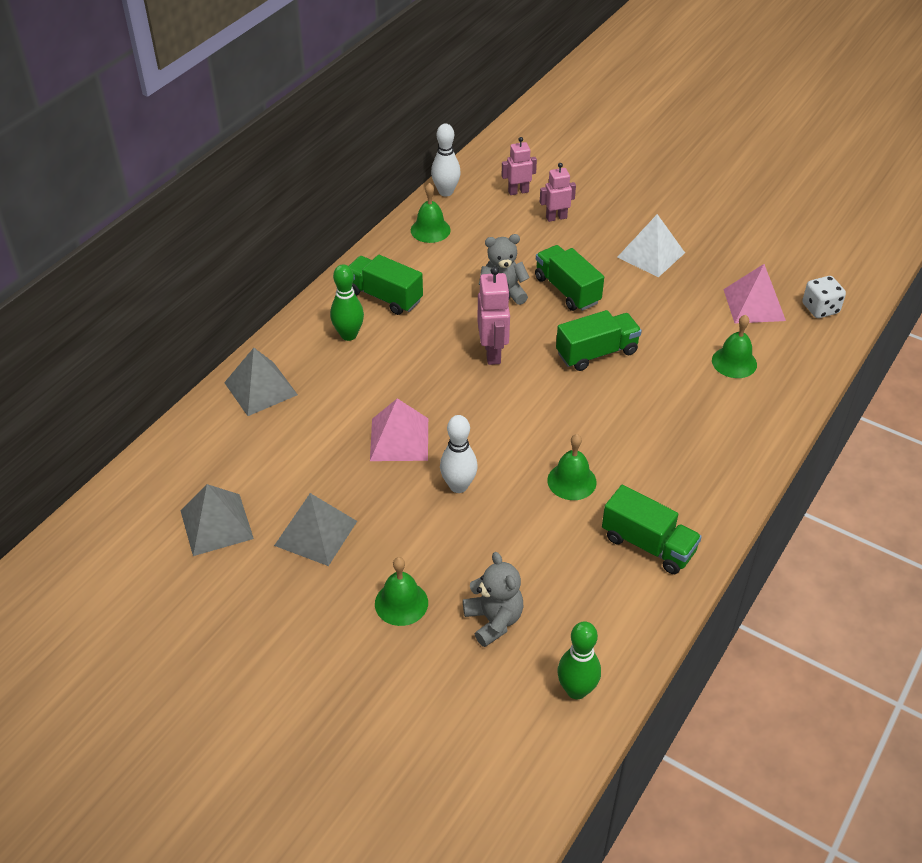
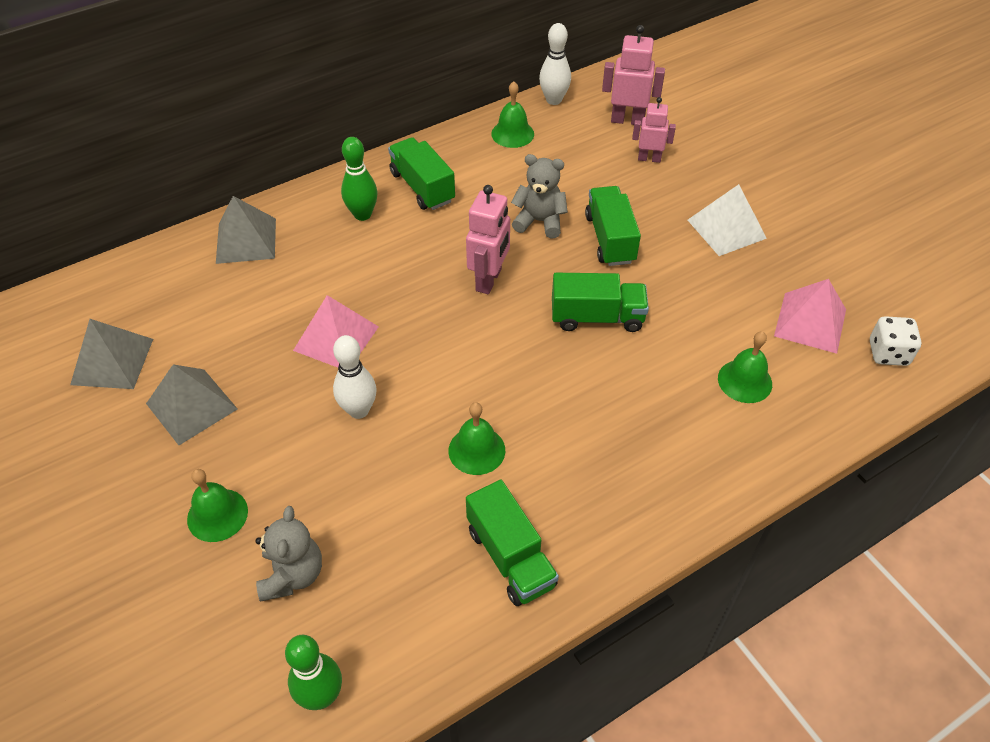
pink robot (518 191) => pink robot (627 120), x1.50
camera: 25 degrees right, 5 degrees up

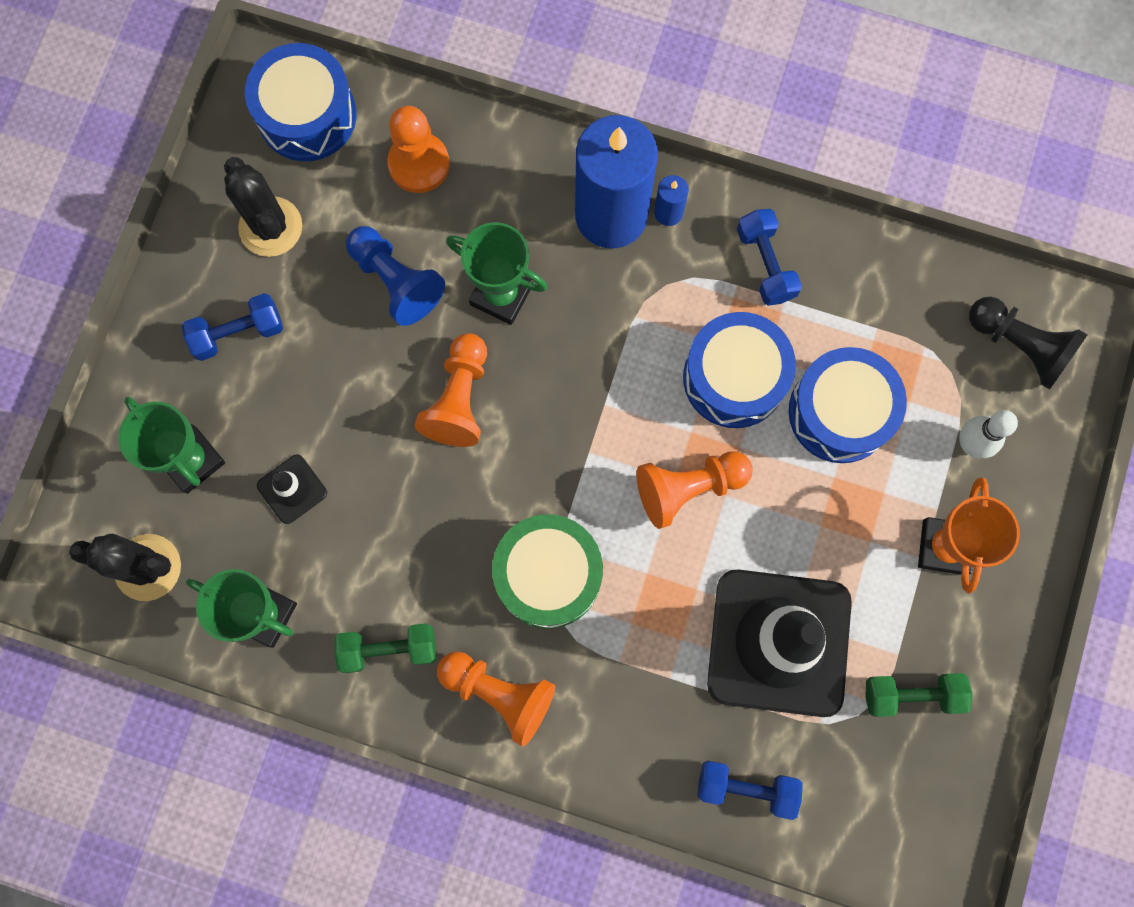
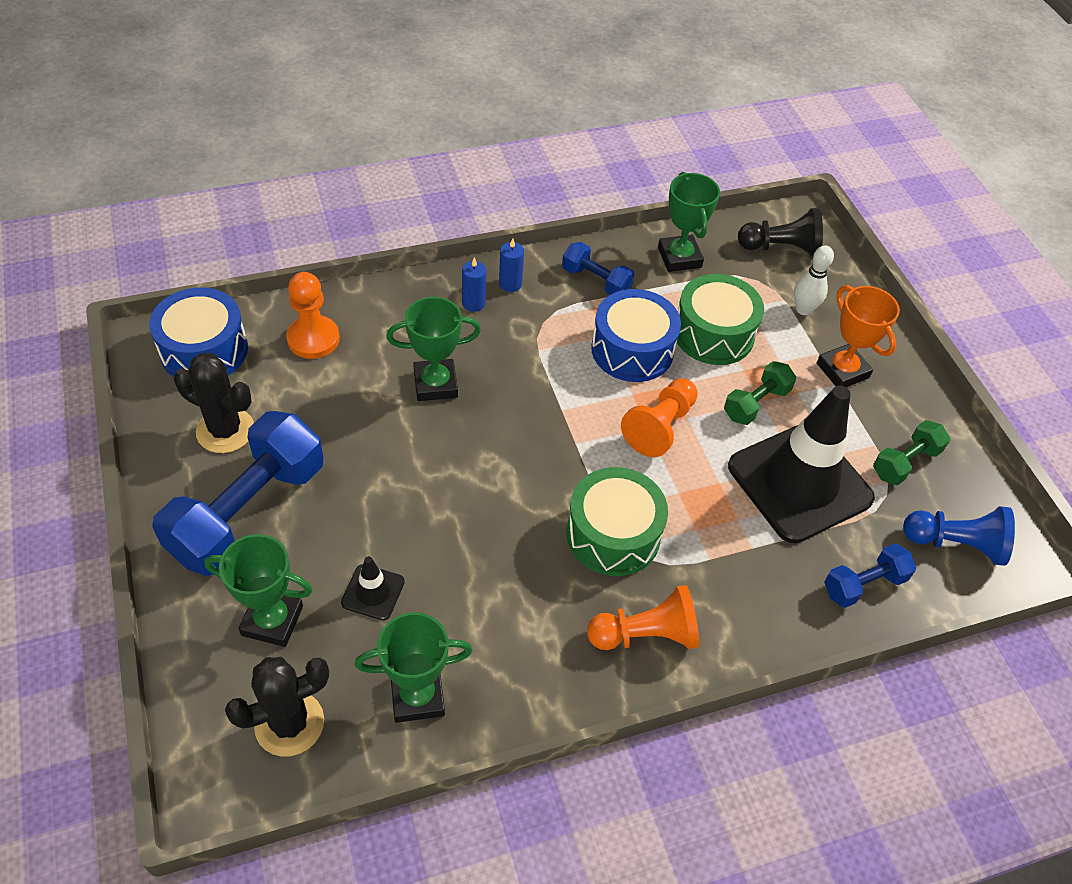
blue dumbbell (238 333) => blue dumbbell (248 511), x2.01
green dumbbell (389 649) => green dumbbell (756 403), shifted
blue pawn (396 281) => blue pawn (955 544), shifted
orange pawn (459 399) => nothing
blue candle (611 215) => blue candle (473 303), x0.40
blue drum (840 412) => green drum (713 334)
nothing => green trophy (679 257)
camera: 40 degrees left, 25 degrees down

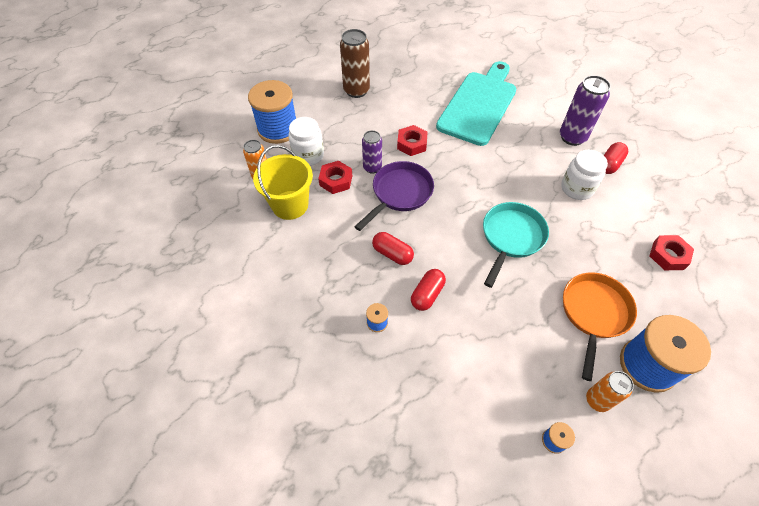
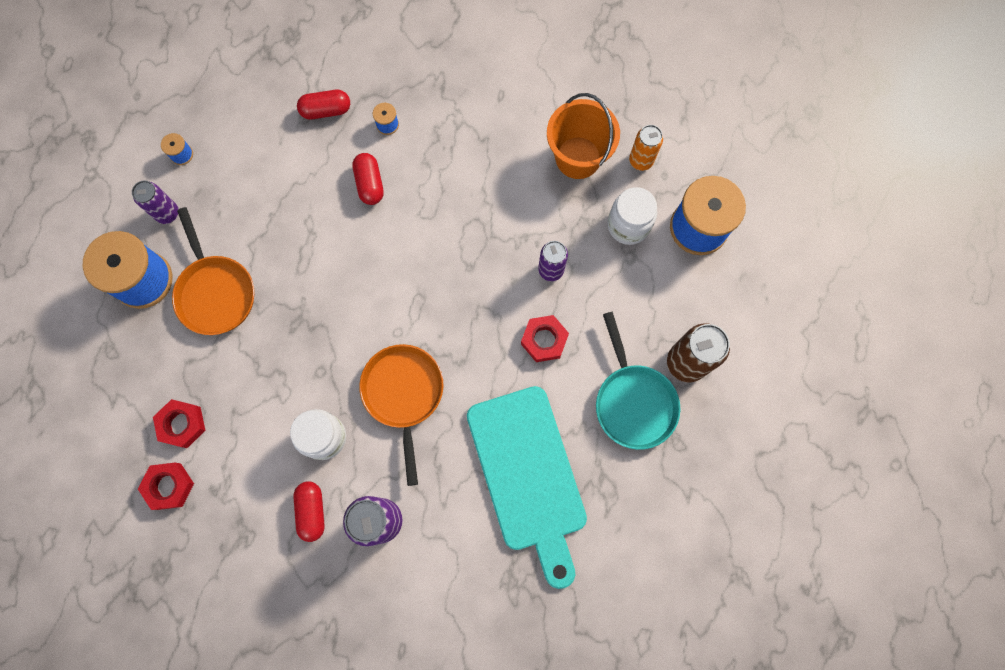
yellow bucket (290 205) => orange bucket (578 157)
red nut (336 180) => red nut (169 486), shifted
purple pan (400 193) => nothing
red capsule (392 254) => red capsule (326 110), shifted
turquoise pan (511 237) => turquoise pan (633 402), shifted
orange can (597 400) => purple can (167 213)
nothing => orange pan (403 394)
camera: 135 degrees right, 20 degrees up

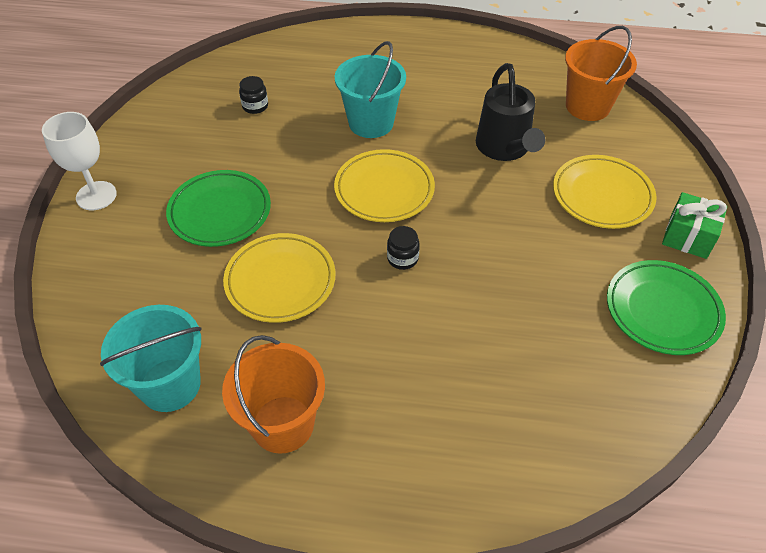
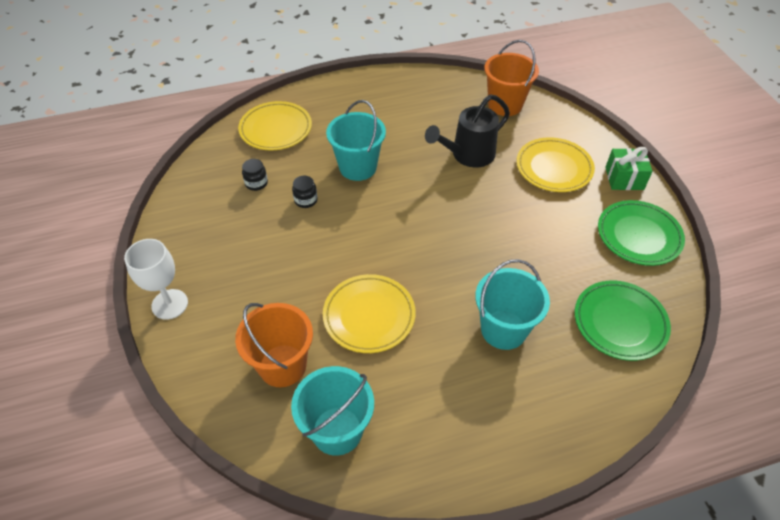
green plate (220 212) => green plate (619 322), shifted
orange bucket (283 424) => orange bucket (282 365), shifted
yellow plate (384 190) => yellow plate (276 129), shifted
black jar (402 258) => black jar (306 200), shifted
black watering can (505 148) => black watering can (468 155), 90 degrees clockwise
nothing => turquoise bucket (503 329)
camera: 25 degrees left, 0 degrees up

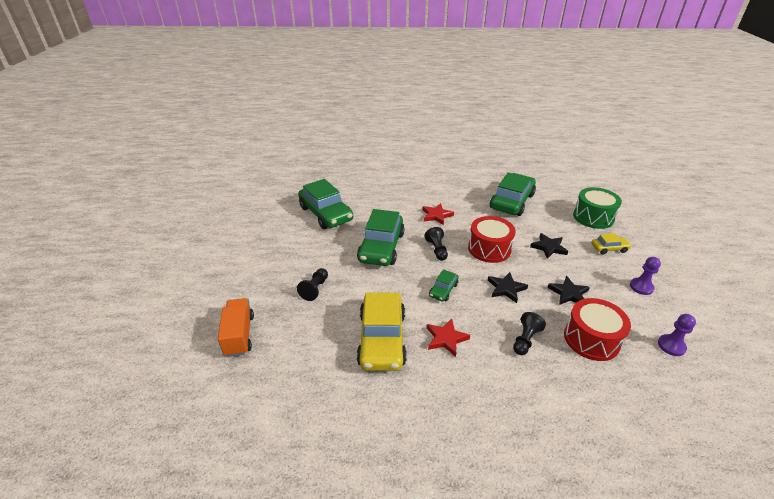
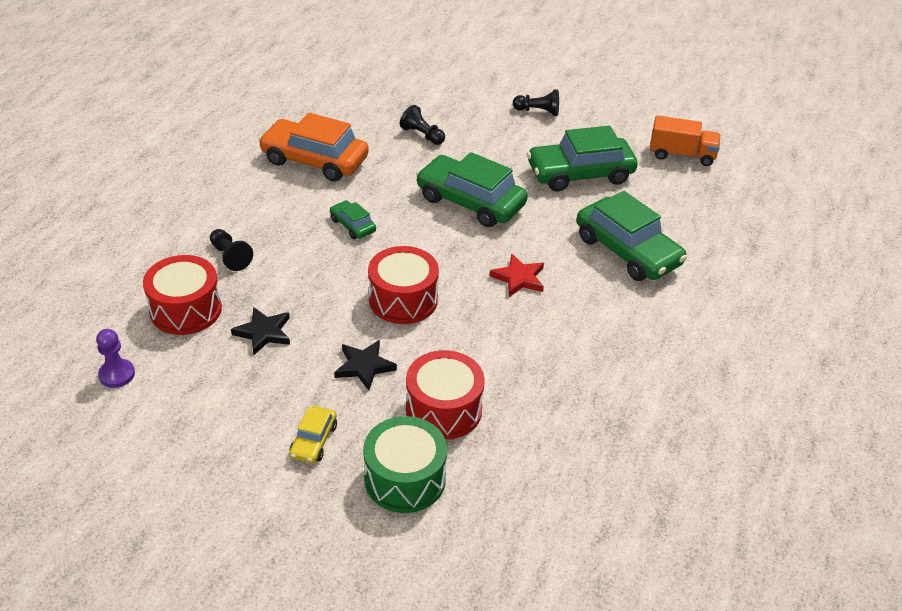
orange truck (239 335) => orange truck (681 155), shifted
yellow car (382 339) => orange car (314 160)
black pawn (437 250) => black pawn (538 111), shifted
red star (446 339) => nothing
black star (506 288) => nothing
green car (512 201) => green car (627 251), shifted
purple pawn (641 287) => nothing
nothing => red drum (443 409)
camera: 110 degrees right, 5 degrees up

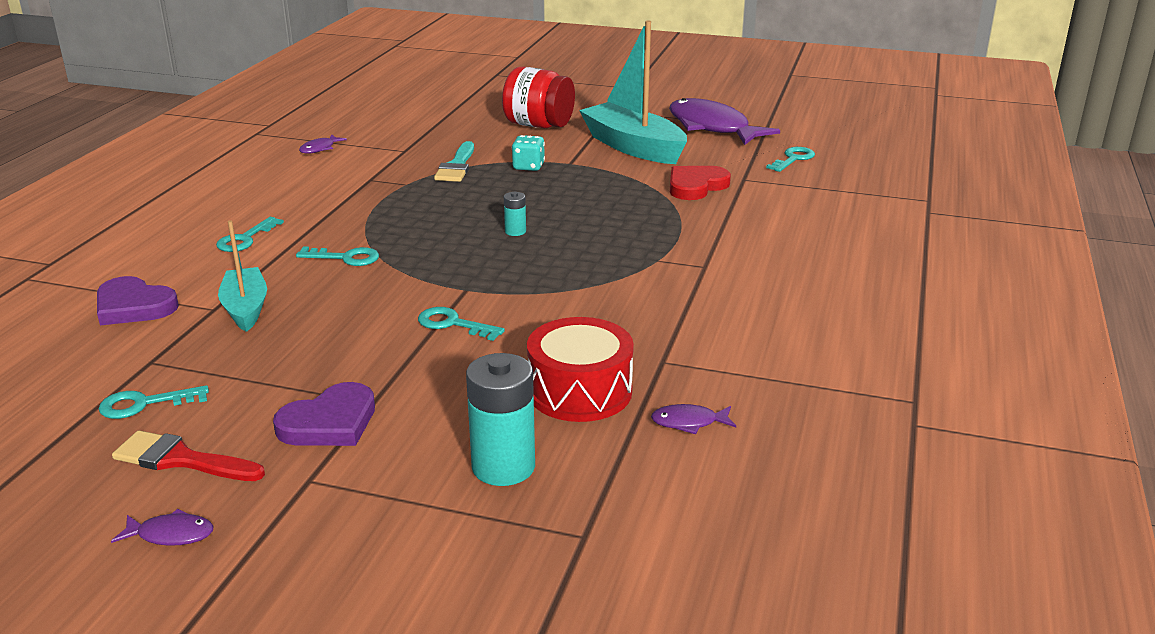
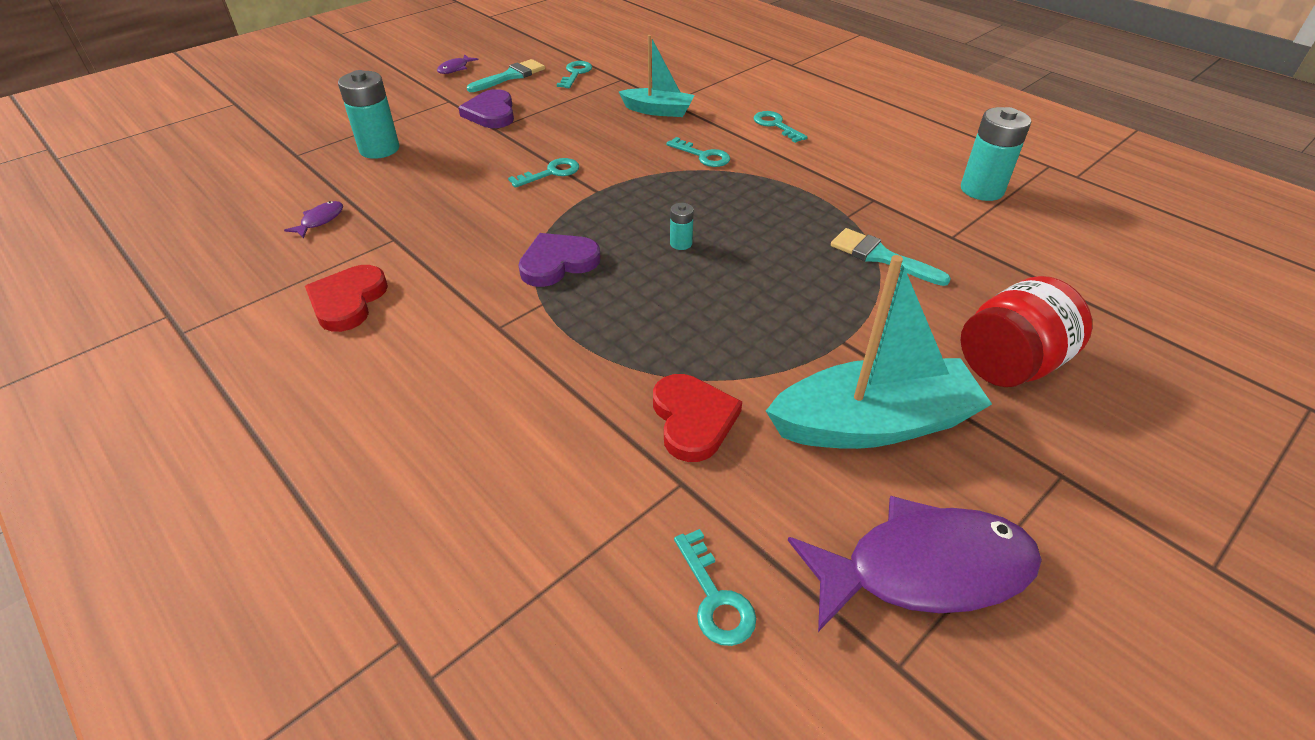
purple heart (133 306) => purple heart (558 263), shifted
red brush (181 459) => turquoise brush (510 76)
turquoise key (346 258) => turquoise key (703 156), 90 degrees counterclockwise
purple fish (320 149) => turquoise battery (982 190)
turquoise dice (528 167) => nothing
red drum (580 391) => nothing
nothing => red heart (348 301)
camera: 120 degrees right, 15 degrees up

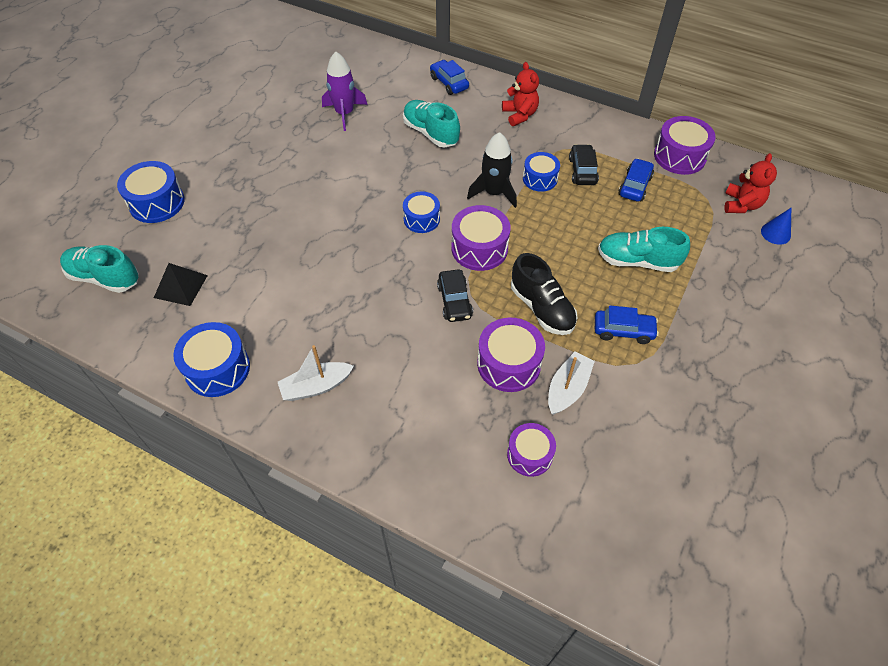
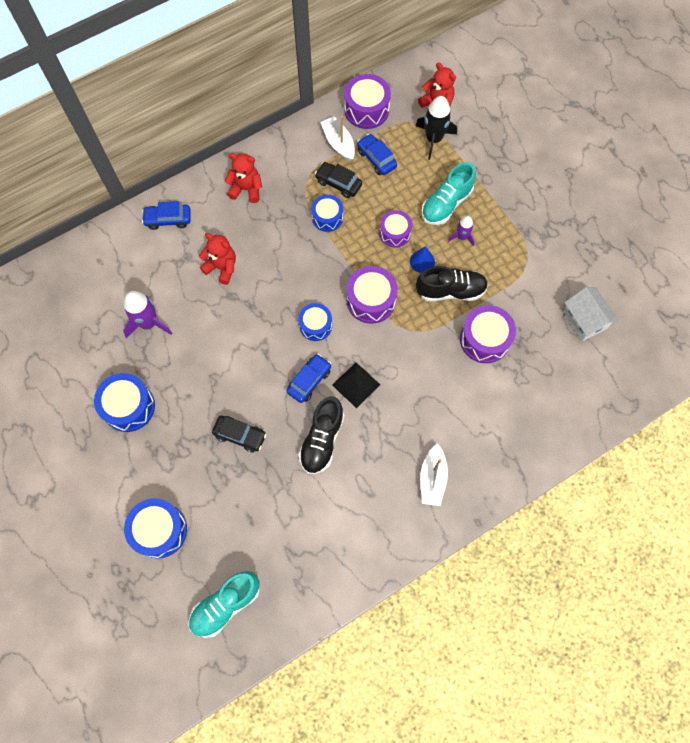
black pyramid (181 286) => black pyramid (356 384), shifted
blue drum (217 369) => blue drum (129 406), shifted
turquoise shoe (430 133) => red teddy bear (222 267)
black car (454 301) => black car (240 435), shifted
black rocket (494 193) => black rocket (433 139), shifted
purple drum (529 455) => purple drum (395 233), shifted
white boat (567 388) => white boat (338 143), shifted
blue car (623 331) => blue car (309 381), shifted
blue cone (775 233) => blue cone (422 261), shifted
nothing => black shoe (322 440)
nothing => purple rocket (462 237)
nothing => white house (584 320)
camera: 60 degrees left, 15 degrees up

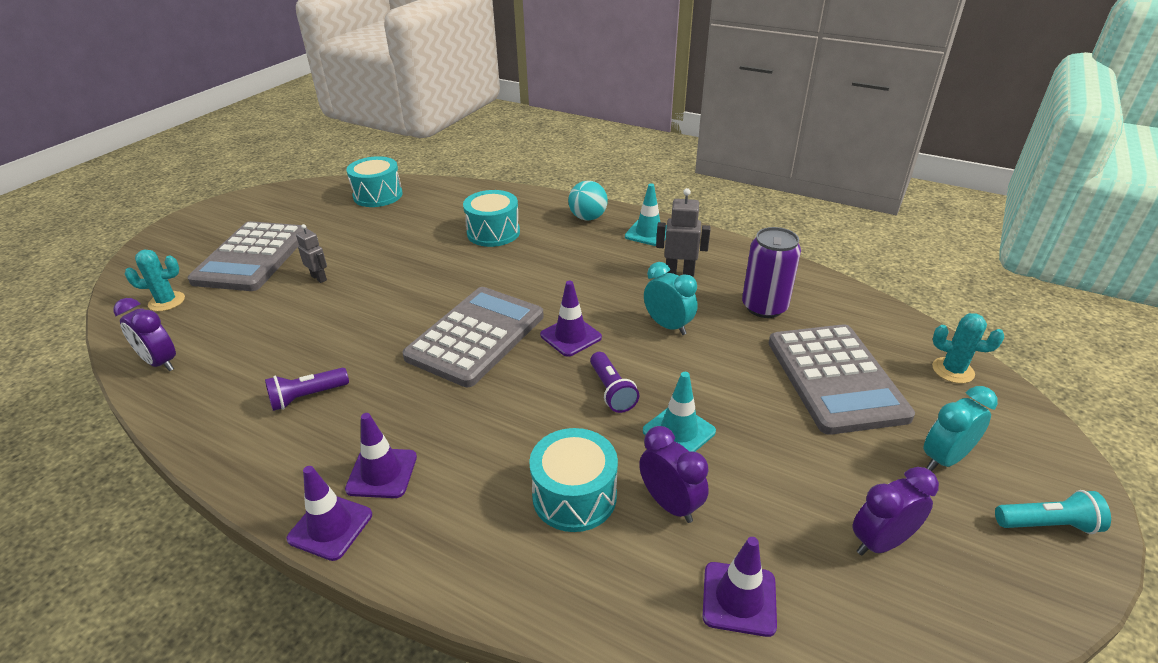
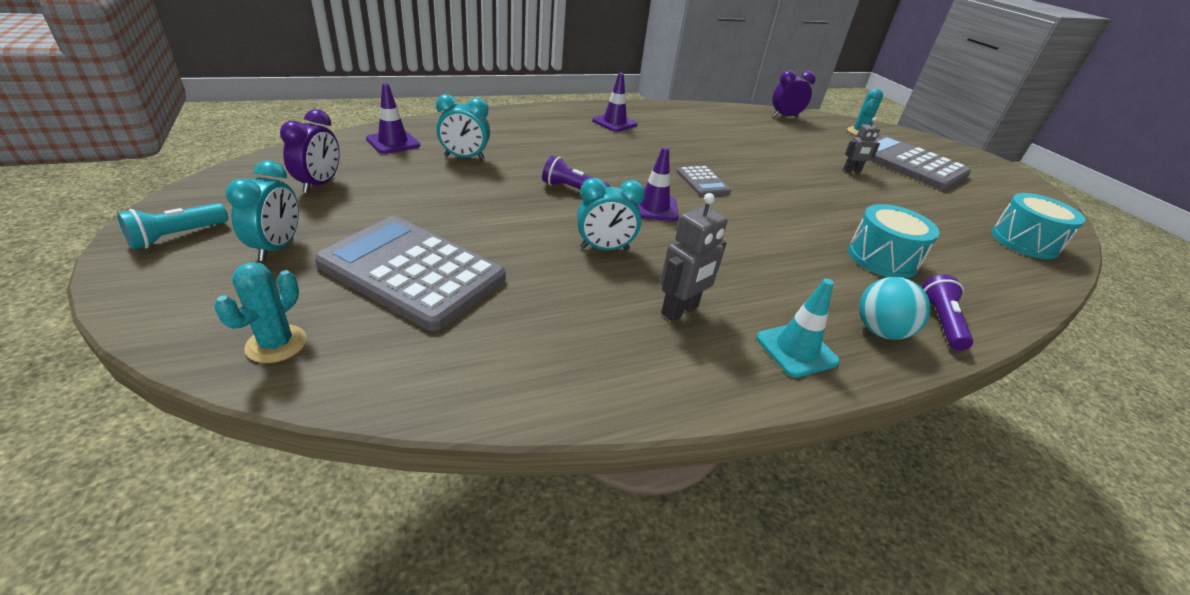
purple flashlight (307 397) => purple flashlight (940 322), shifted
purple traffic cone (330 527) => nothing
grey calculator (476 336) => grey calculator (702 182), x0.48
turquoise drum (574 496) => nothing
purple clock (670 504) => turquoise clock (464 158)
turquoise traffic cone (679 431) => nothing
purple can (764 307) => nothing
turquoise cactus (953 370) => turquoise cactus (276 344), 45 degrees counterclockwise
camera: 125 degrees right, 0 degrees up

